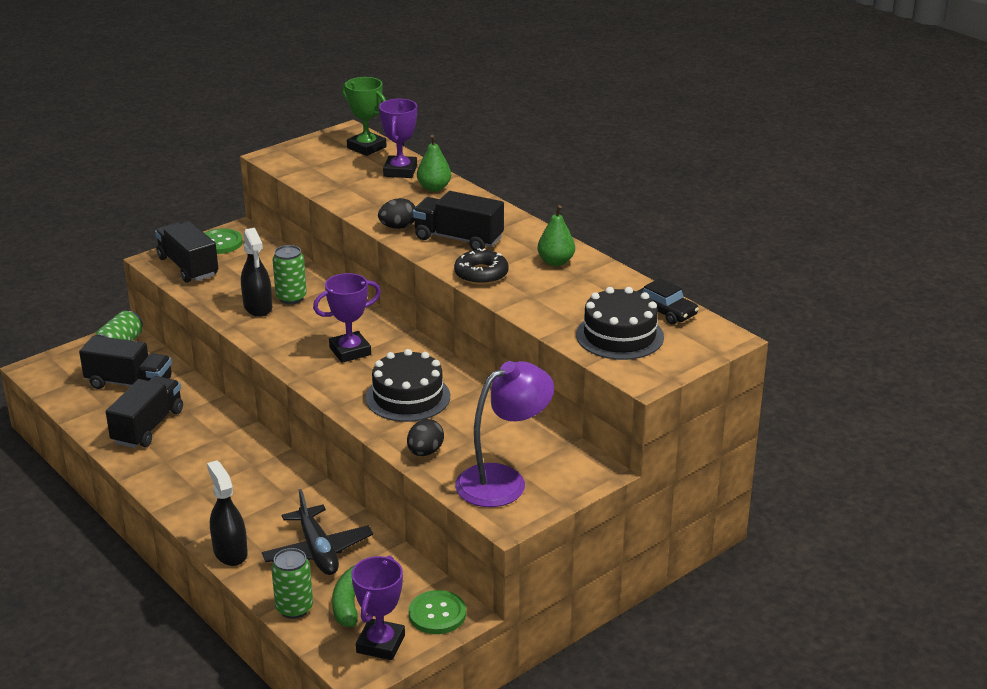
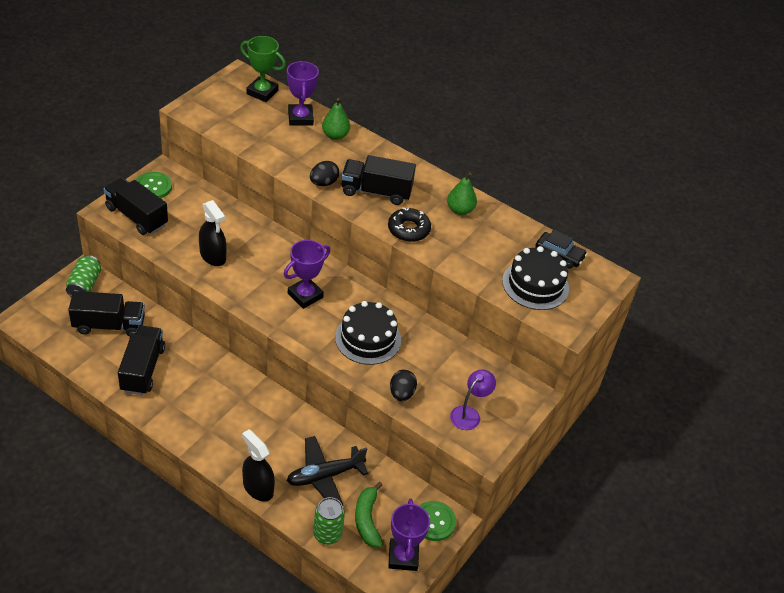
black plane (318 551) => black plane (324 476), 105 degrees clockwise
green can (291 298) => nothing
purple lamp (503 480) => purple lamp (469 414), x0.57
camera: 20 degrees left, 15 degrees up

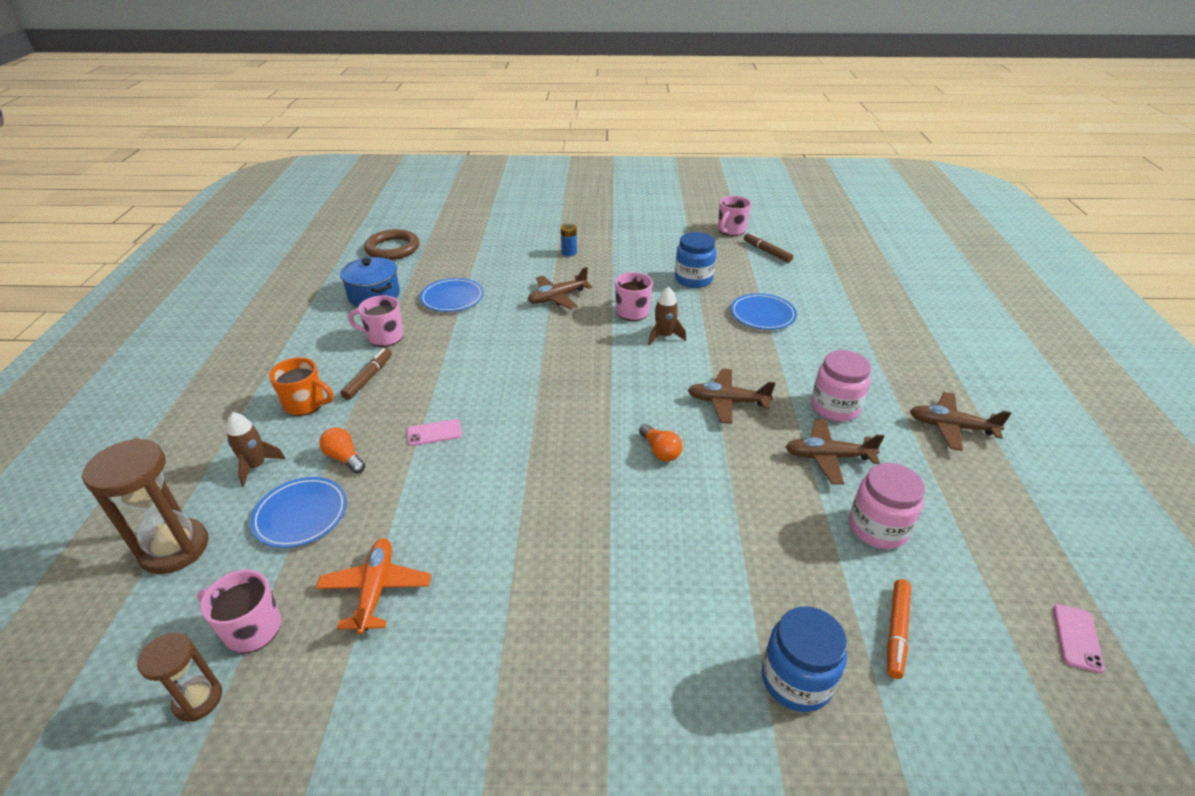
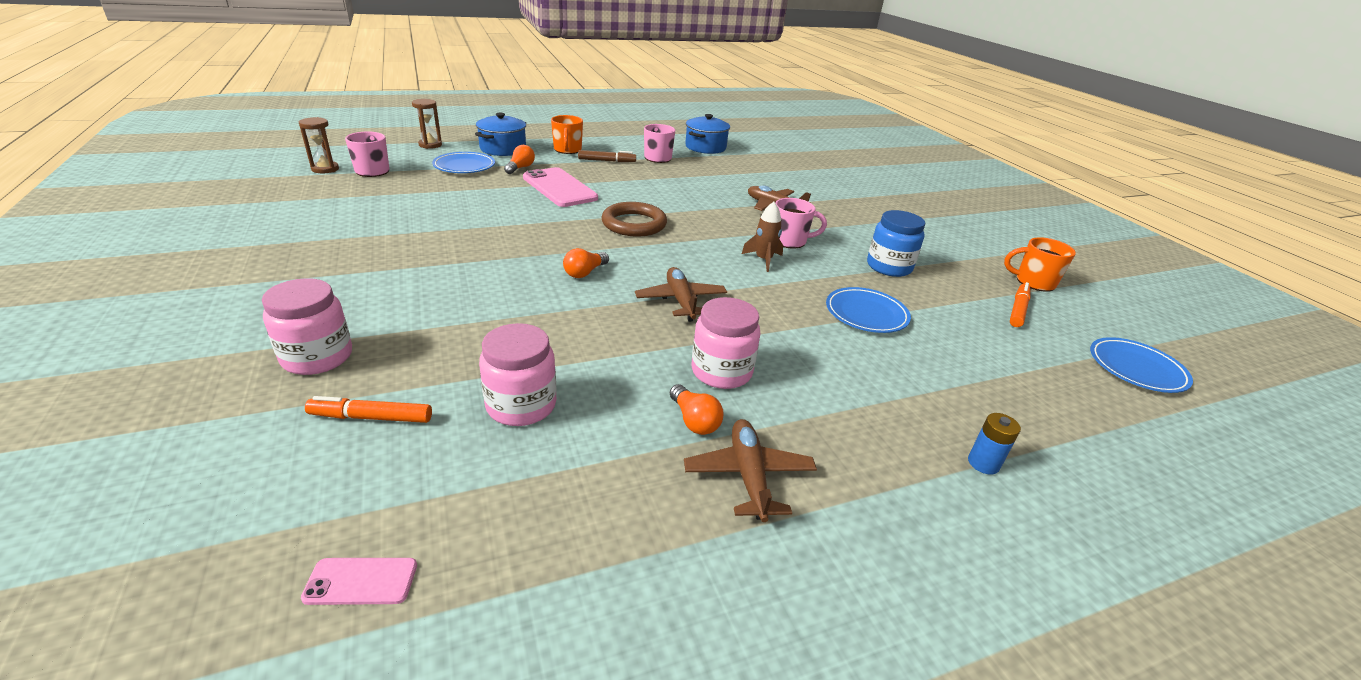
brown hourglass (174 548) => brown hourglass (430 145), x0.59
brown rocket (256 466) => blue pot (503 149)
orange plane (376 590) => nothing
brown ring (393 248) => brown ring (634 224), shifted
pink phone (434 433) => pink phone (559 188), x2.13
blue plate (452 298) => blue plate (1136 368), shifted
blue battery (569 252) => blue battery (983 463), shifted
pink mug (731 230) => orange mug (1033 282)
brown marker (767 252) => orange marker (1018 310)
blue jar (796 679) => pink jar (317 357)
brown plane (828 457) => nothing
nothing => orange light bulb (694 421)
camera: 65 degrees right, 5 degrees down

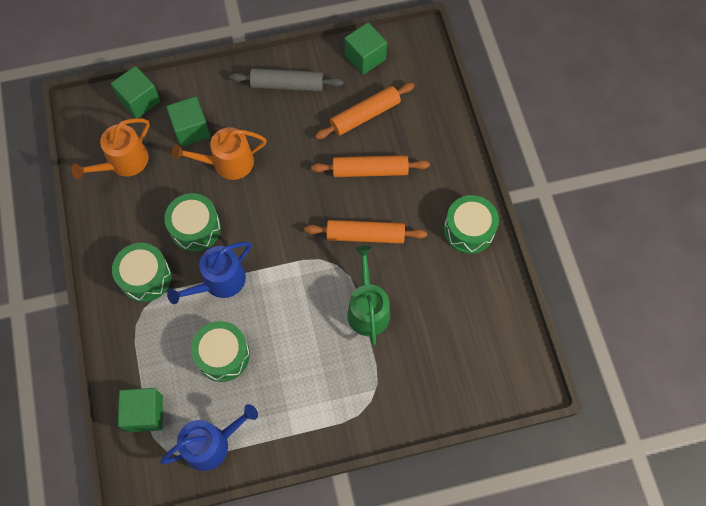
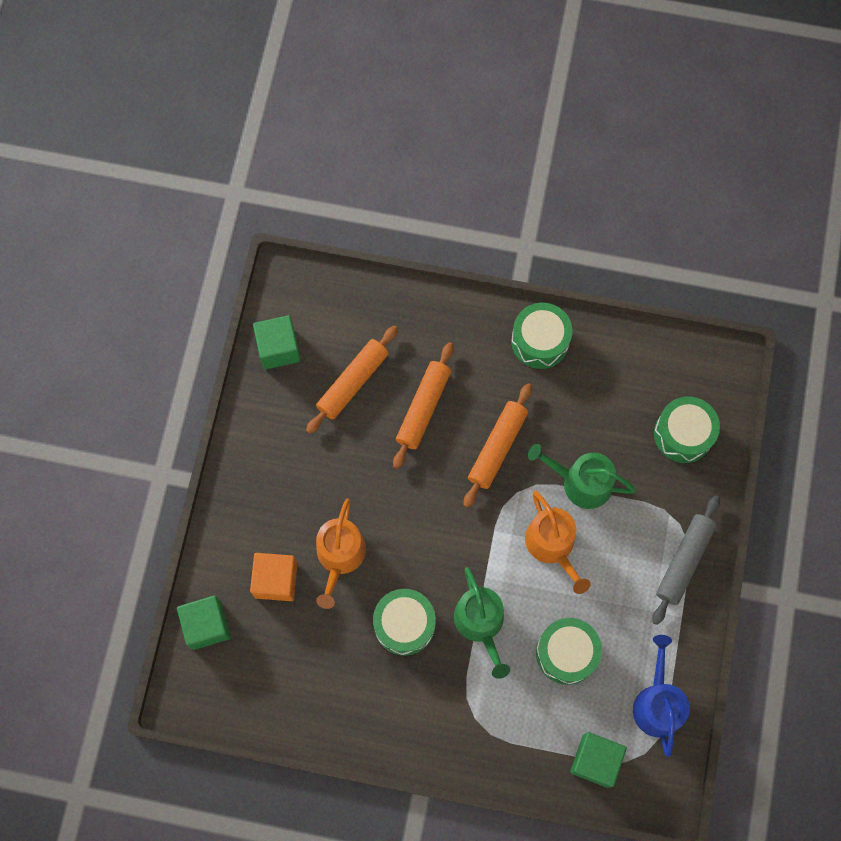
orange watering can (123 162) => orange watering can (552 545), shifted
green drum (145 277) => green drum (683 434), shifted
green cube (191 129) => orange cube (276 580)
blue watering can (219 282) => green watering can (481 623)
grey rolling pin (287 85) => grey rolling pin (684 561), shifted
orange rolling pin (365 115) => orange rolling pin (353 382), 45 degrees clockwise
camera: 65 degrees left, 5 degrees up

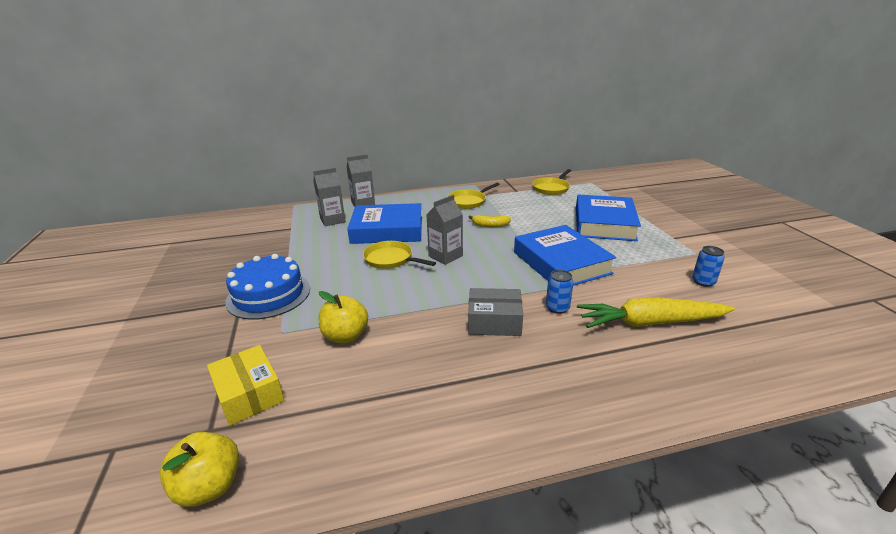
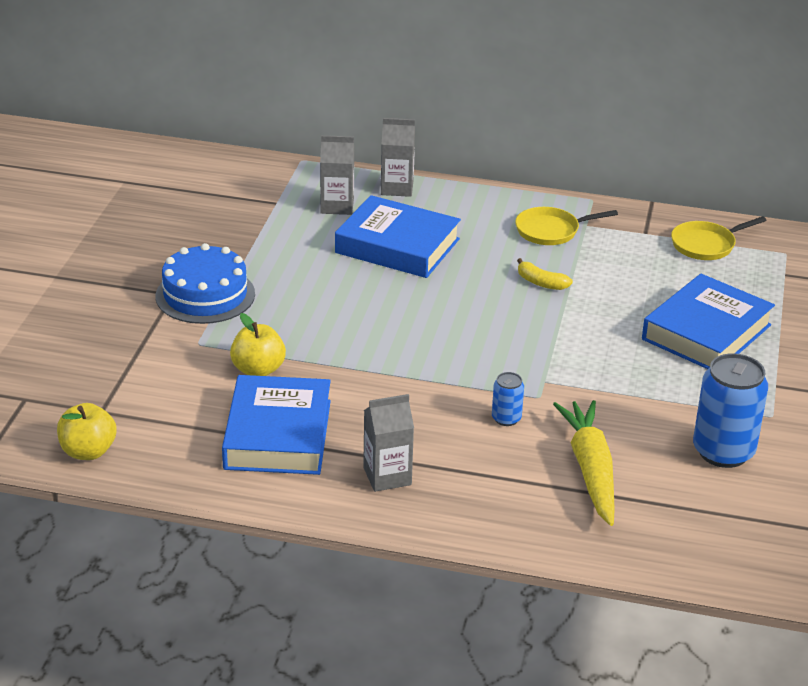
yellow box (249 394) => nothing
yellow pan (391 259) => nothing
grey carton (445 256) => grey carton (387 476), shifted
grey box (494 321) => nothing
blue book (561 263) => blue book (278 434), shifted
yellow carrot (650 323) => yellow carrot (590 469), 60 degrees clockwise
blue can (703 282) => blue can (723 452), x2.05
camera: 25 degrees right, 5 degrees up

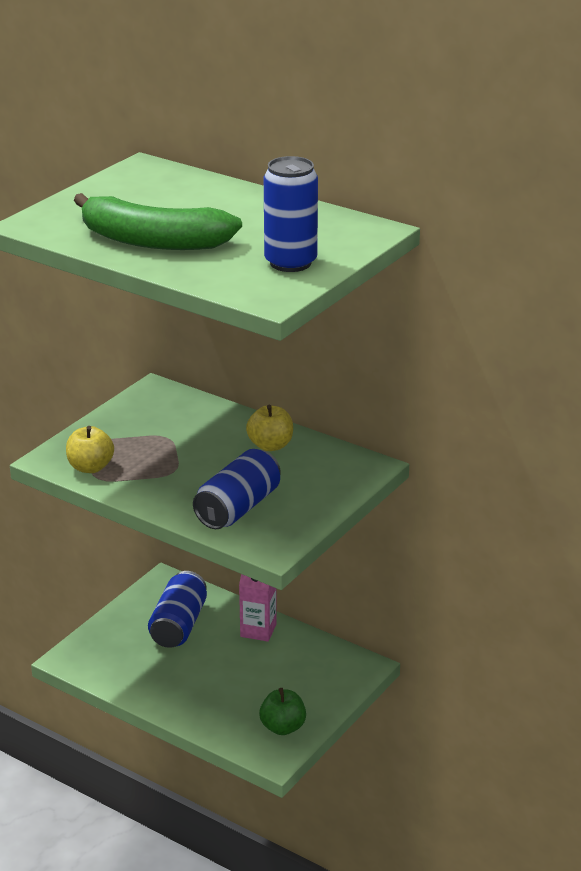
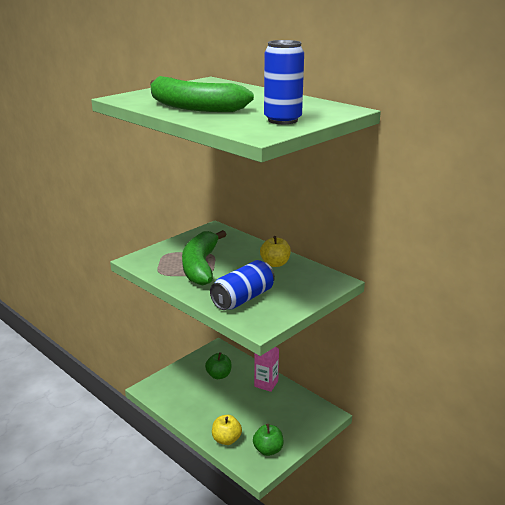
yellow apple (90 467) => yellow apple (226 439), shifted
blue can (178 625) => green apple (219 375)
nothing => green banana (201 266)
camera: 10 degrees right, 5 degrees down

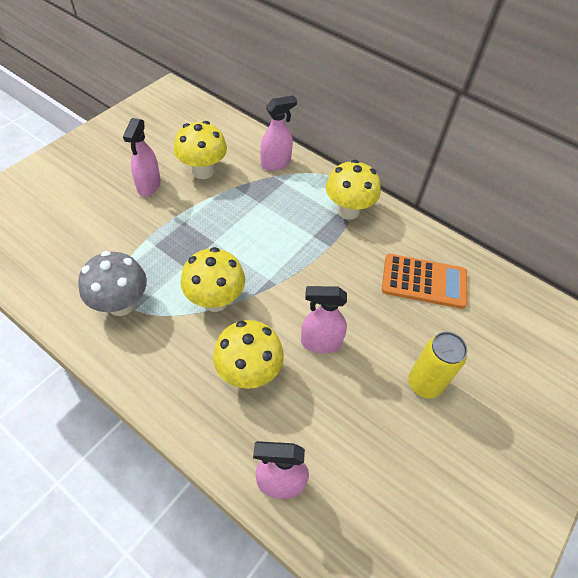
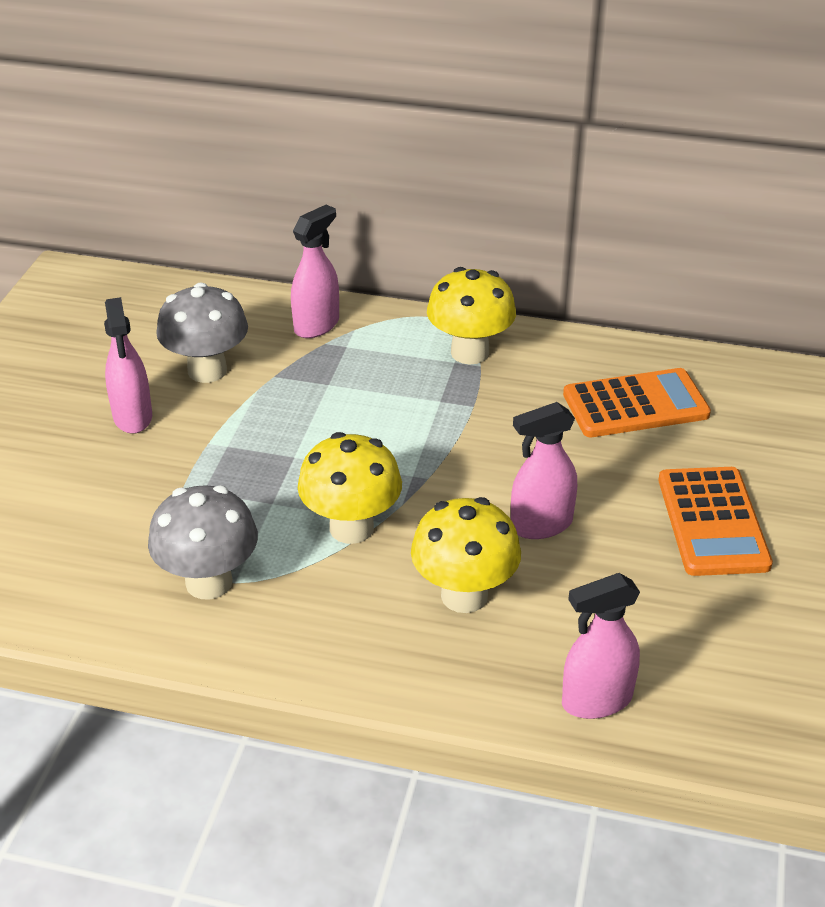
yellow mushroom (203 171) => grey mushroom (207 370)
yellow can (424 384) => orange calculator (712 522)
camera: 20 degrees left, 15 degrees down

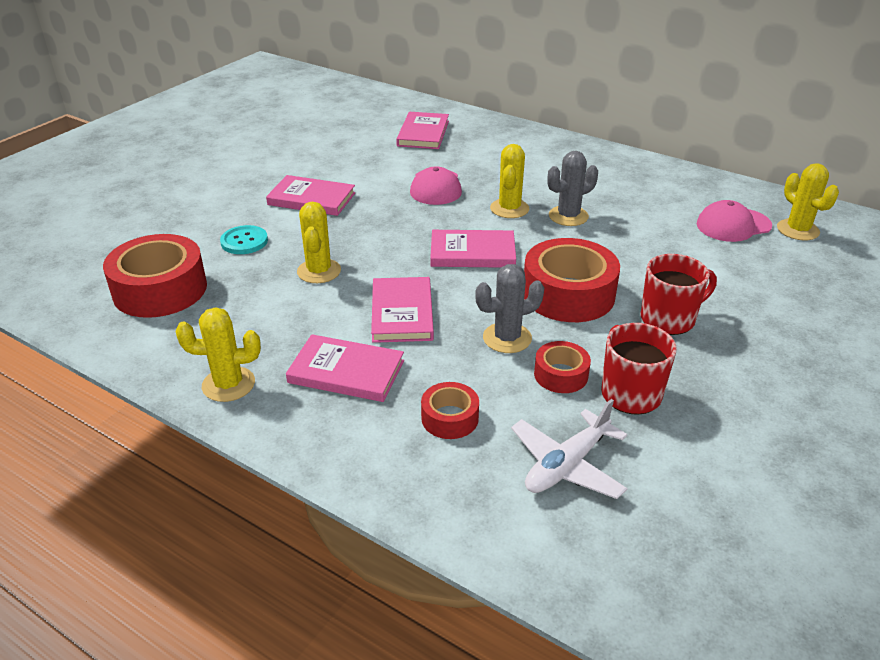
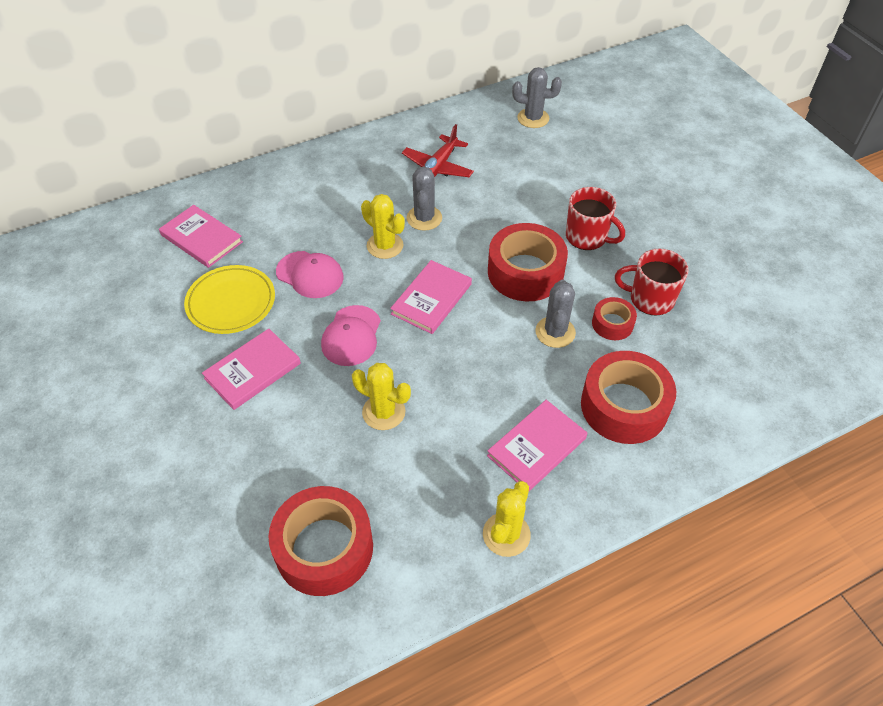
turquoise button (244 241) => nothing
pink book (402 313) => nothing
red tape (450 418) => red tape (624 406), x1.94
white plane (567 465) => nothing
red mug (669 319) => red mug (587 237), 120 degrees clockwise
pink cap (733 225) => pink cap (351 336), shifted
yellow cactus (797 230) => grey cactus (533 118)
nothing => yellow plate (231 302)
nothing => red plane (438 167)
camera: 60 degrees left, 15 degrees up

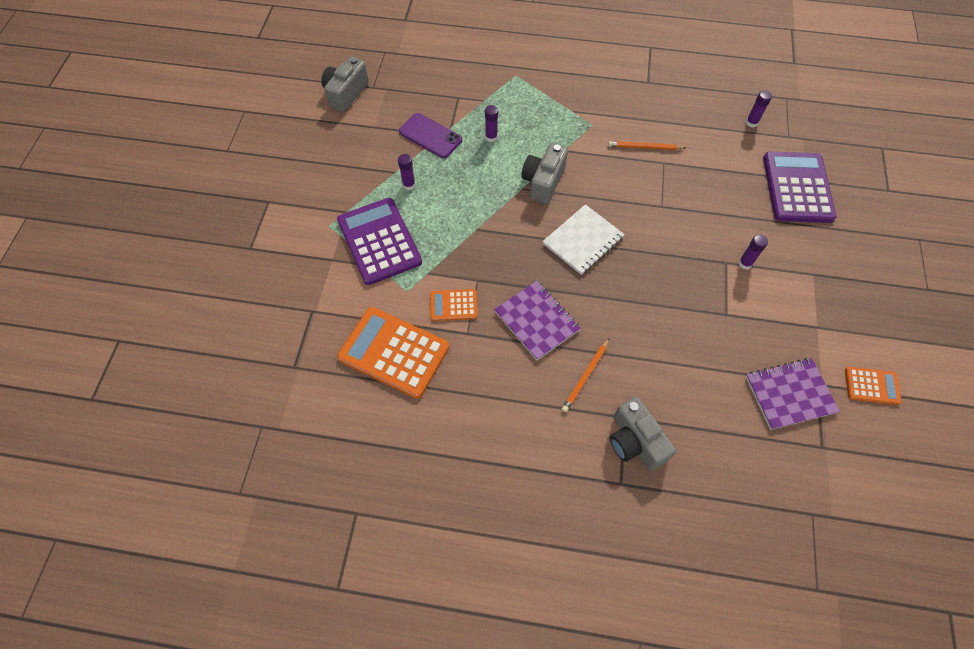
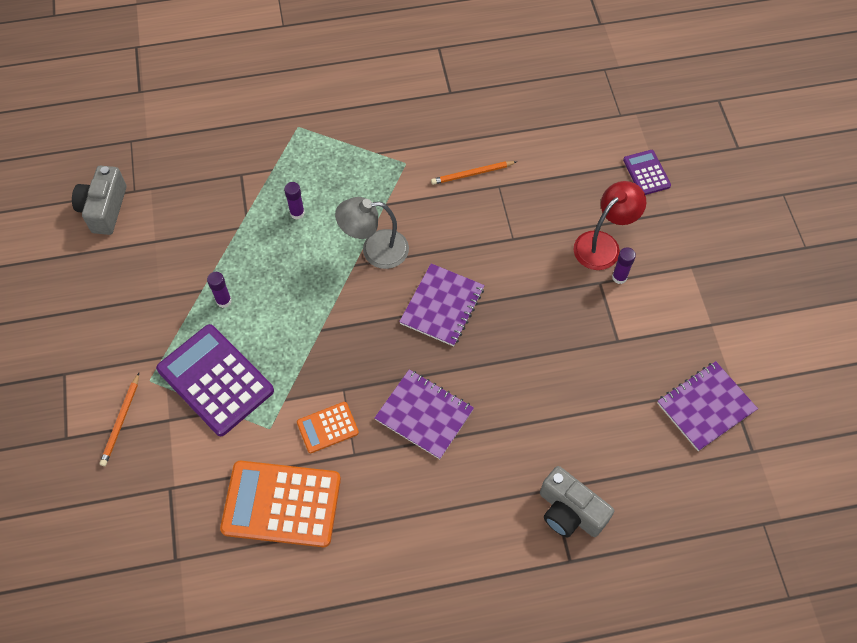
purple phone (430 136) => nothing
grey camera (543 182) => grey lamp (375 250)
white notebook (583 241) => purple notebook (442 306)
orange pencil (585 376) => orange pencil (121 421), shifted
purple glue stick (751 123) => nothing
purple calculator (797 188) => purple calculator (646 173), x0.51
orange calculator (871 386) => nothing
nothing => red lamp (603 244)
camera: 20 degrees left, 0 degrees up

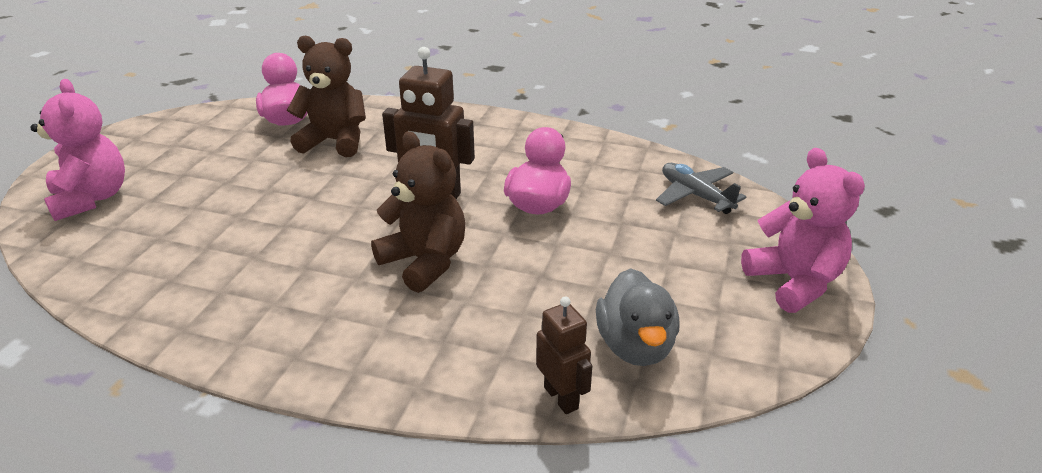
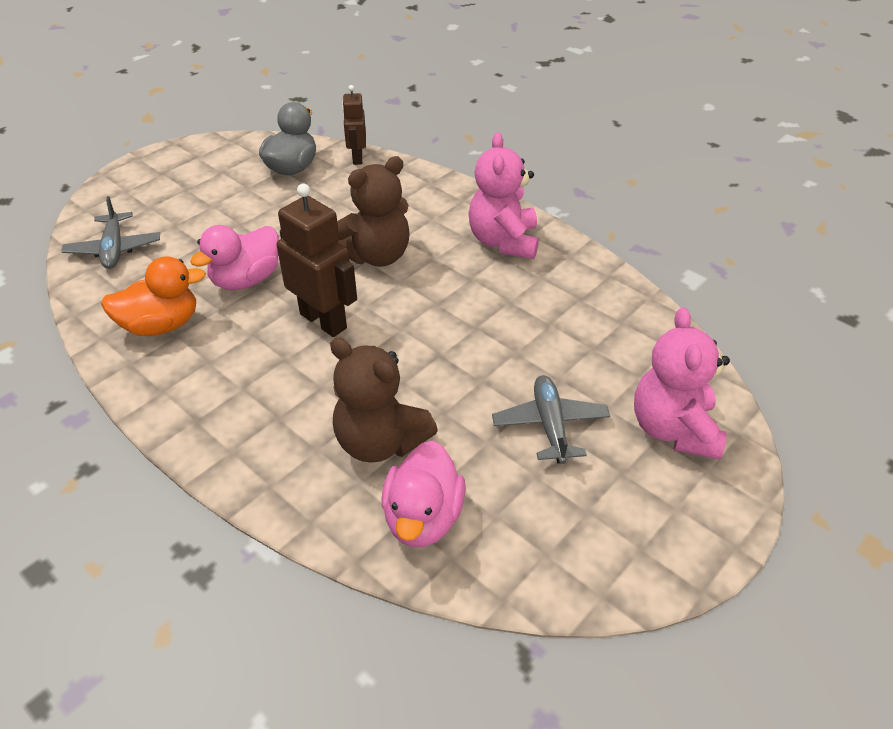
brown teddy bear (425 262) => brown teddy bear (377 256), 105 degrees counterclockwise
pink teddy bear (794 282) => pink teddy bear (503 241), shifted
nothing => orange duck (161 325)
nothing => grey plane (550 425)
camera: 155 degrees left, 10 degrees up

